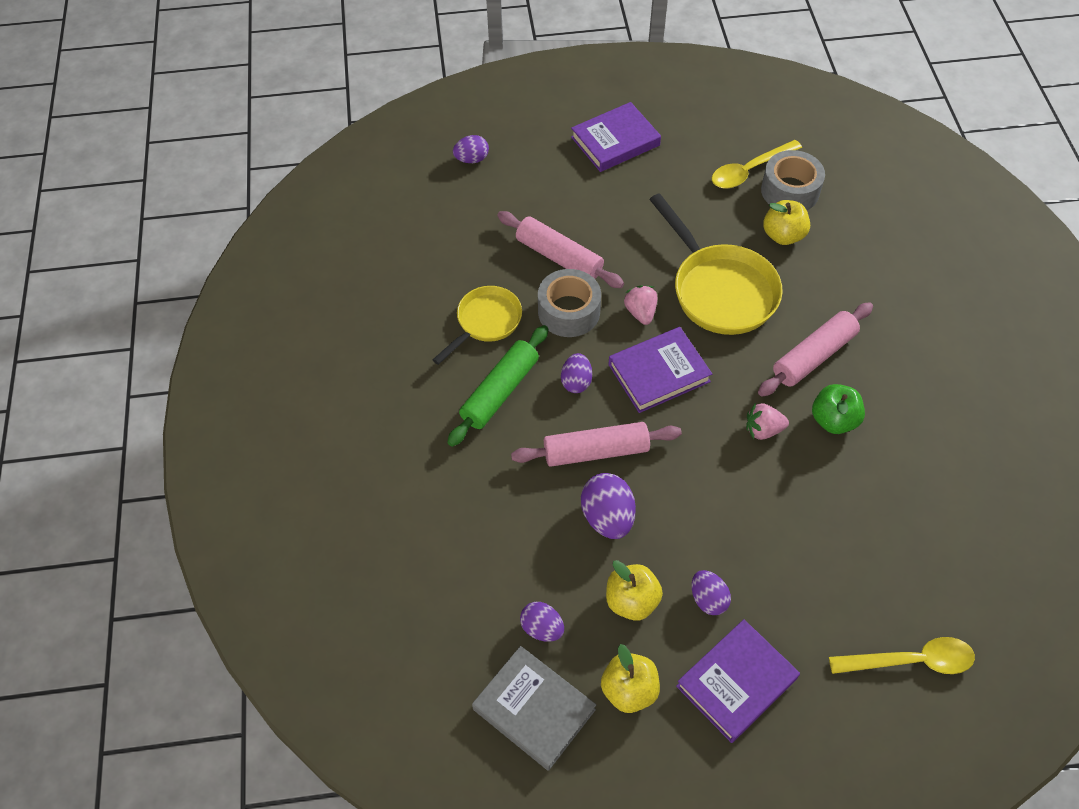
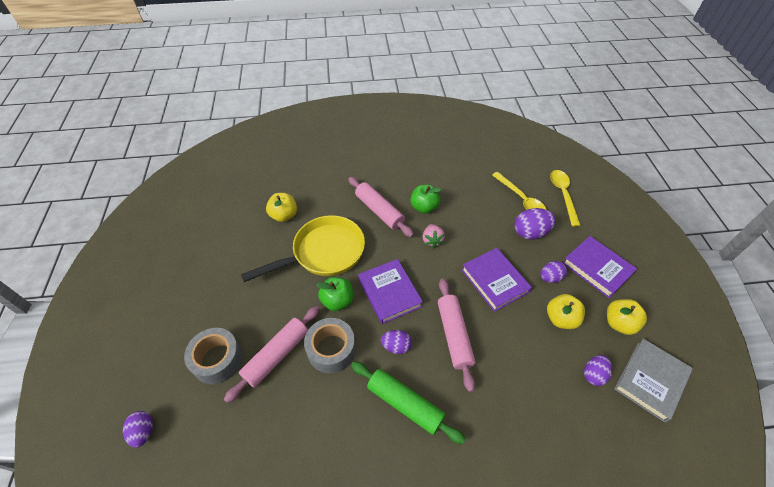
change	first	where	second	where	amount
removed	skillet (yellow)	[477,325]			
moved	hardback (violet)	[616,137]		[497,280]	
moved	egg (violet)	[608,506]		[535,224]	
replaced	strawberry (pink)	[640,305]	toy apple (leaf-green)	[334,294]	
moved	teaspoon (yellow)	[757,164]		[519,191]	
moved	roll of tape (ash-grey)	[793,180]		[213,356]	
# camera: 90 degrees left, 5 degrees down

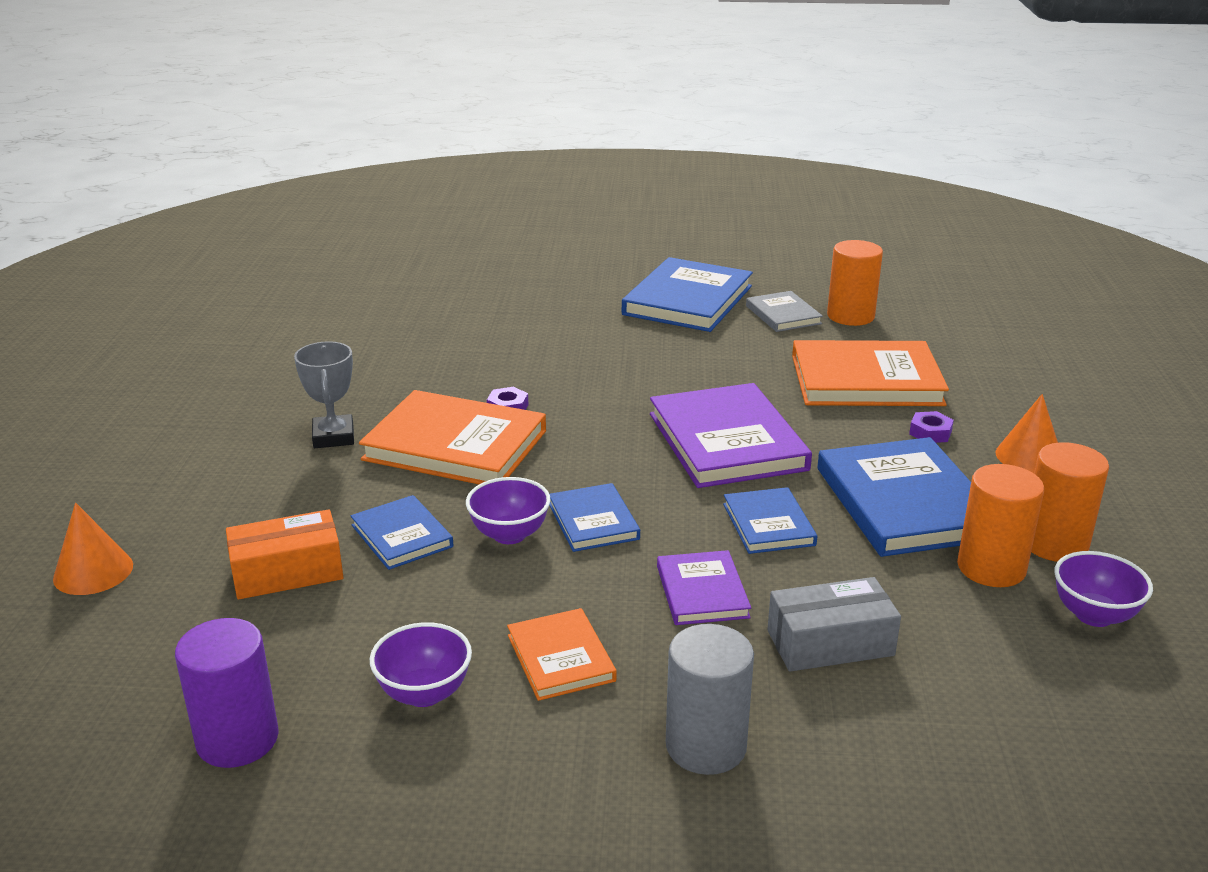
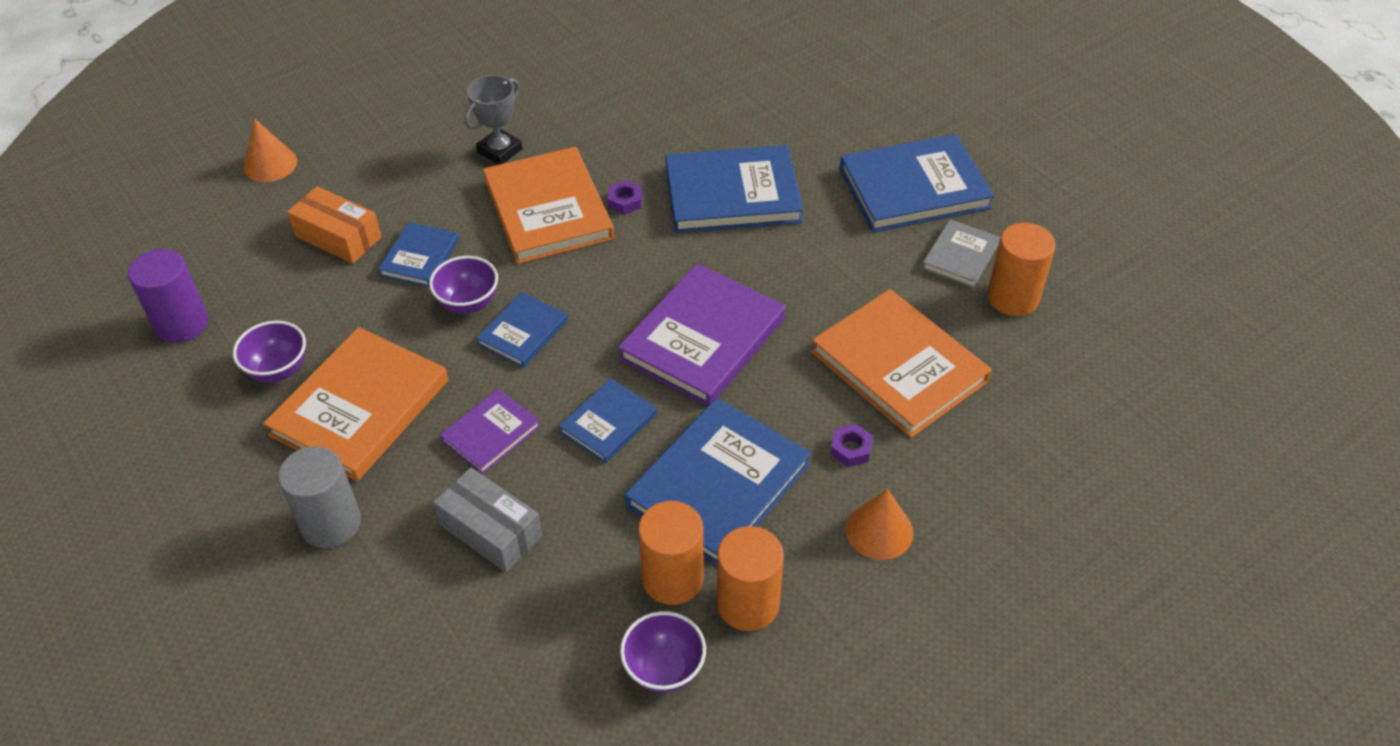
change	first	where	second	where	amount
resized	hardback (orange-coloured)	[562,654]		[355,404]	x1.86
added			hardback (royal blue)	[734,189]	
# camera: 50 degrees right, 20 degrees up

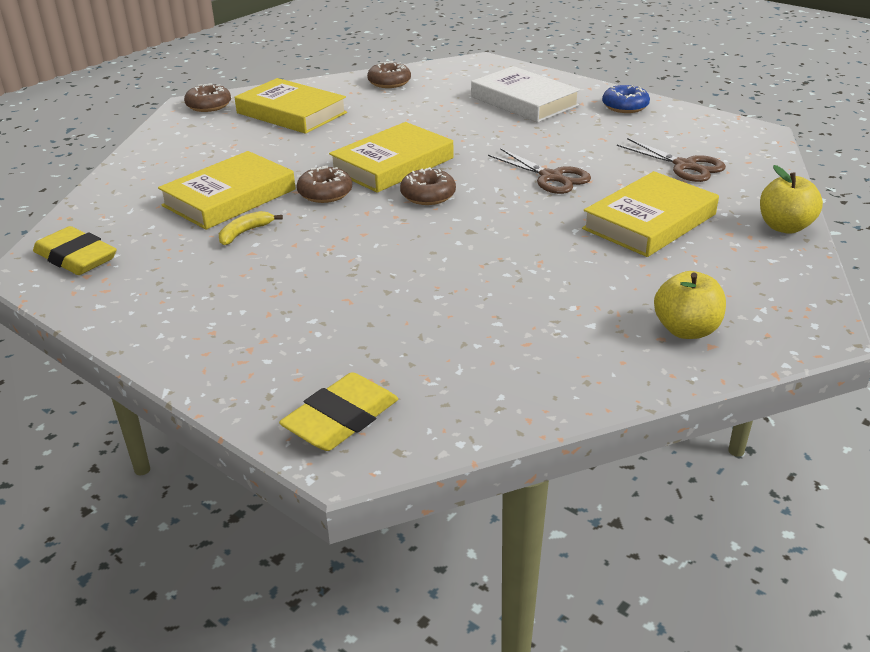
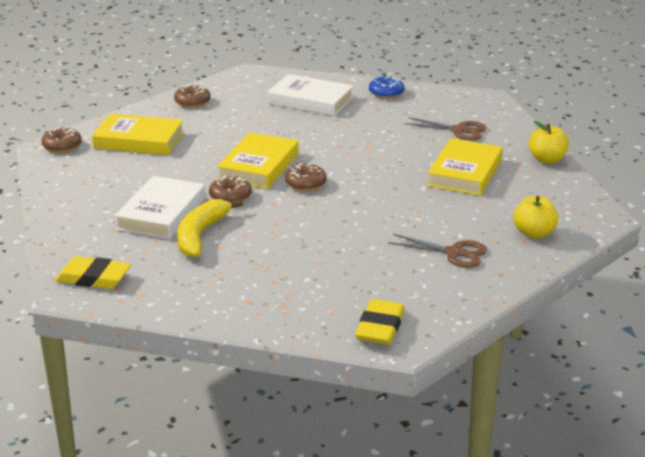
change	first	where	second	where	amount
recoloured	hardback (yellow)	[227,190]	hardback (pure white)	[160,207]	
resized	banana (yellow)	[251,228]		[210,228]	x1.98
moved	pair of scissors (brown)	[539,171]		[437,251]	
# camera: 25 degrees left, 5 degrees down

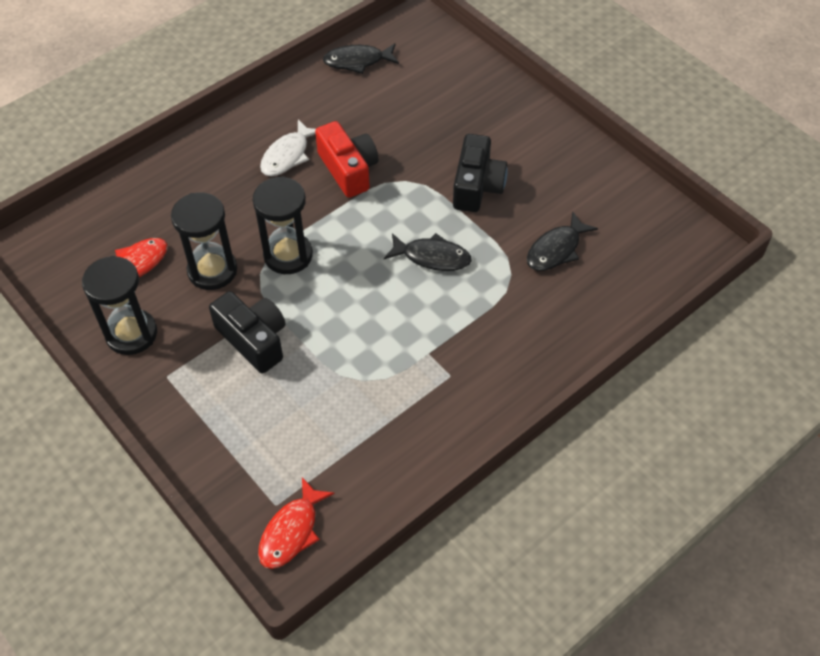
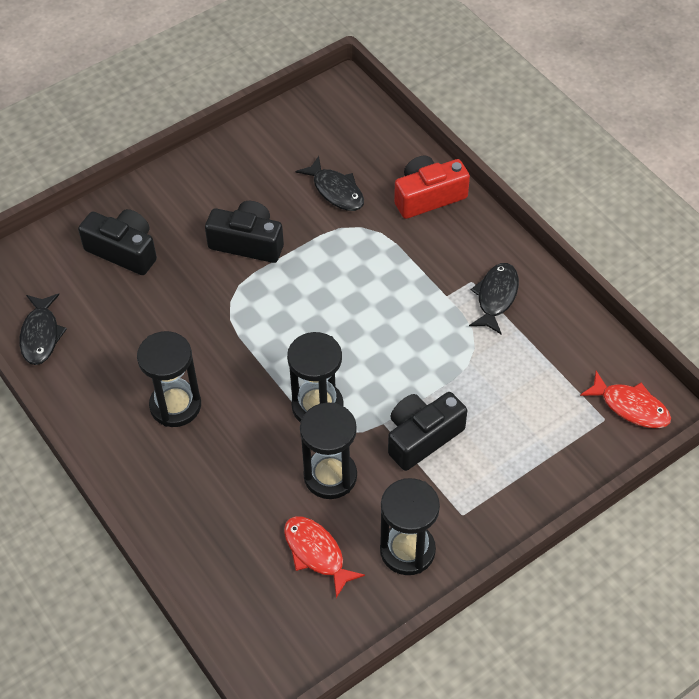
change	first	where	second	where	amount
replaced	fish figure (pure white)	[288,147]	sand timer (black)	[169,379]	
moved	photo camera (red)	[347,159]		[432,187]	
moved	fish figure (black)	[428,252]		[494,299]	
added			photo camera (black)	[117,242]	
# camera: 85 degrees left, 0 degrees up

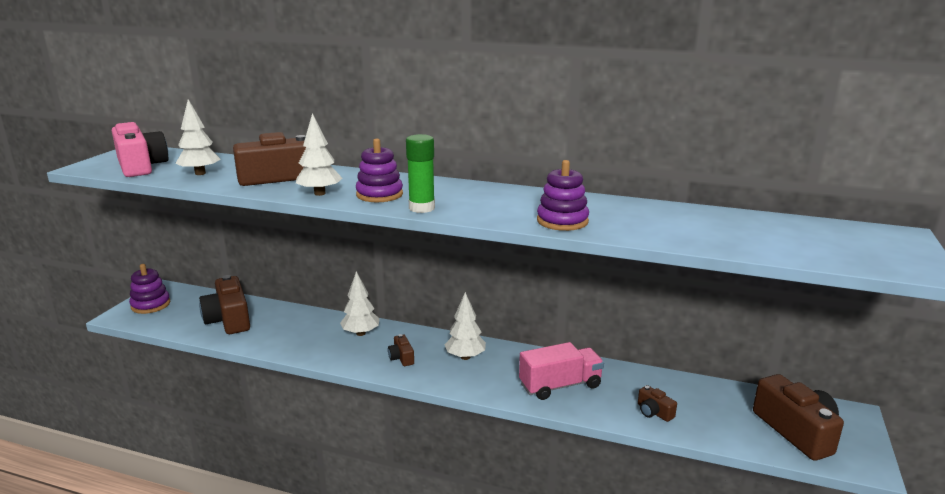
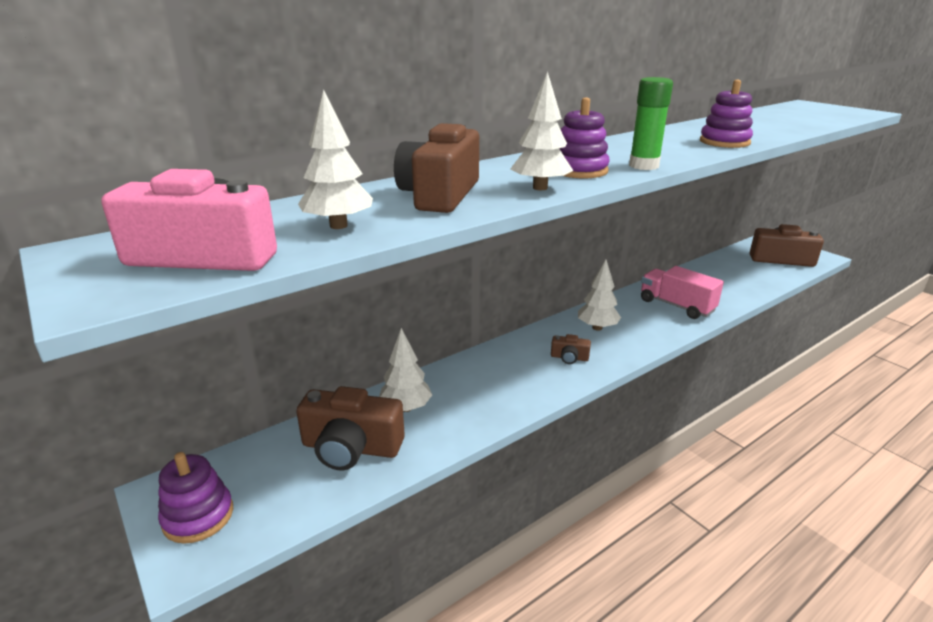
change	first	where	second	where	amount
moved	tree (pure white)	[360,303]		[405,370]	
turned	lorry (pink)	[561,371]		[682,292]	60 degrees counterclockwise
removed	photo camera (brown)	[657,403]			
# camera: 55 degrees left, 5 degrees up

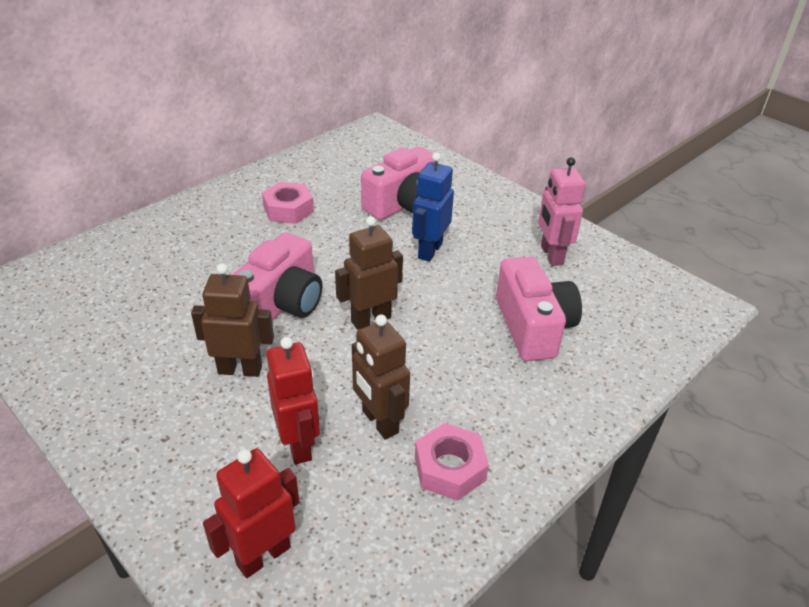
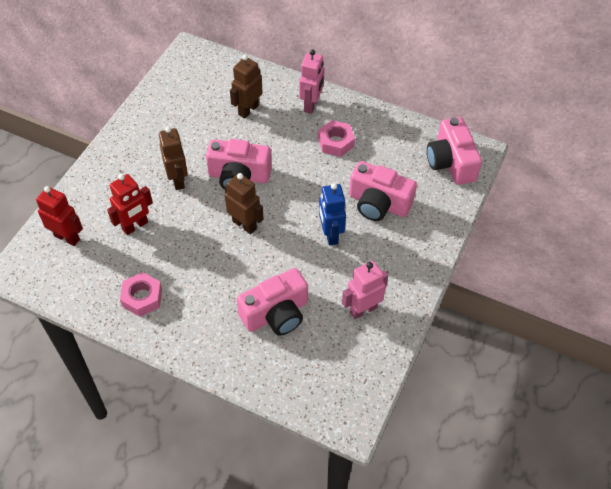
change	first	where	second	where	amount
moved	robot figure (brown)	[381,377]		[246,86]	
turned	robot figure (royal blue)	[433,207]		[332,214]	105 degrees counterclockwise
added			robot figure (pink)	[312,81]	
added			photo camera (pink)	[454,151]	
# camera: 70 degrees right, 15 degrees up

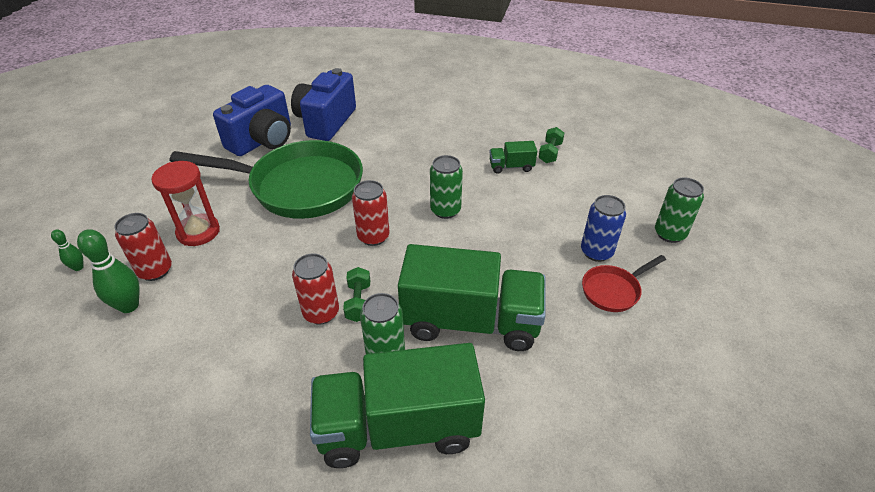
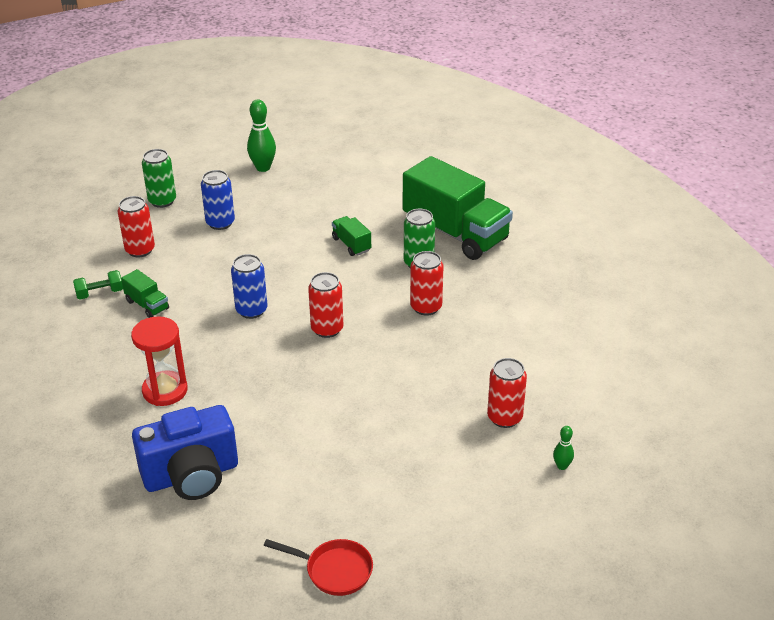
change	first	where	second	where	amount
moved	tenpin (leaf-green)	[108,271]		[261,135]	
moved	sand timer (red)	[185,203]		[159,361]	
removed	skillet (leaf-green)	[266,179]			
removed	photo camera (royal blue)	[252,120]			
removed	hand weight (leaf-green)	[356,294]			
resized	lorry (leaf-green)	[471,297]		[351,236]	x0.43
recoloured	soda can (leaf-green)	[446,187]	soda can (royal blue)	[249,286]	
moved	skillet (red)	[624,283]		[318,567]	
added			soda can (red)	[136,226]	
# camera: 130 degrees left, 5 degrees down

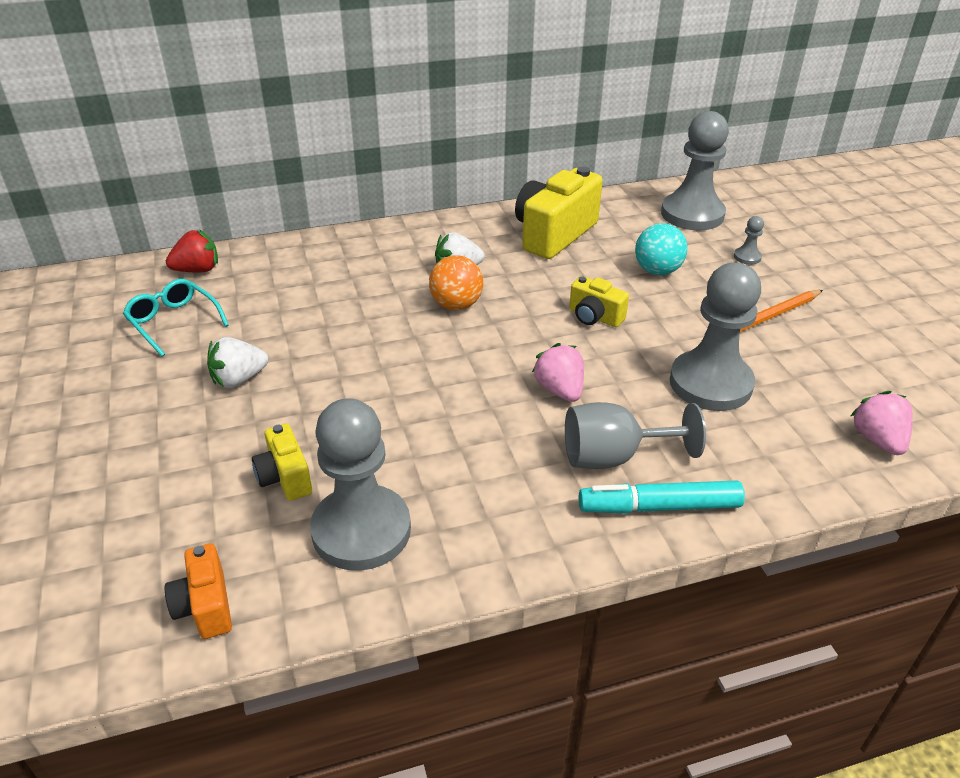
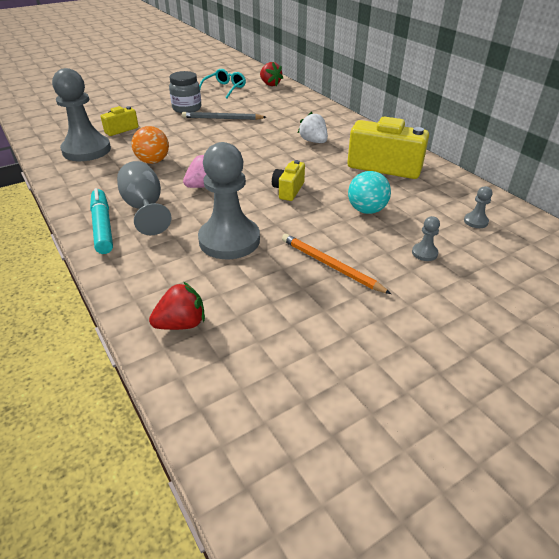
change	first	where	second	where	amount
removed	photo camera (orange-coloured)	[198,591]			
replaced	strawberry (pure white)	[237,362]	preserve jar (ash-grey)	[185,92]	
moved	ball (orange-coloured)	[456,282]		[150,145]	
resized	chess pawn (ash-grey)	[695,170]		[478,207]	x0.40
recoloured	strawberry (pink)	[882,423]	strawberry (red)	[177,306]	
added			pencil (ash-grey)	[224,116]	
# camera: 75 degrees right, 0 degrees up

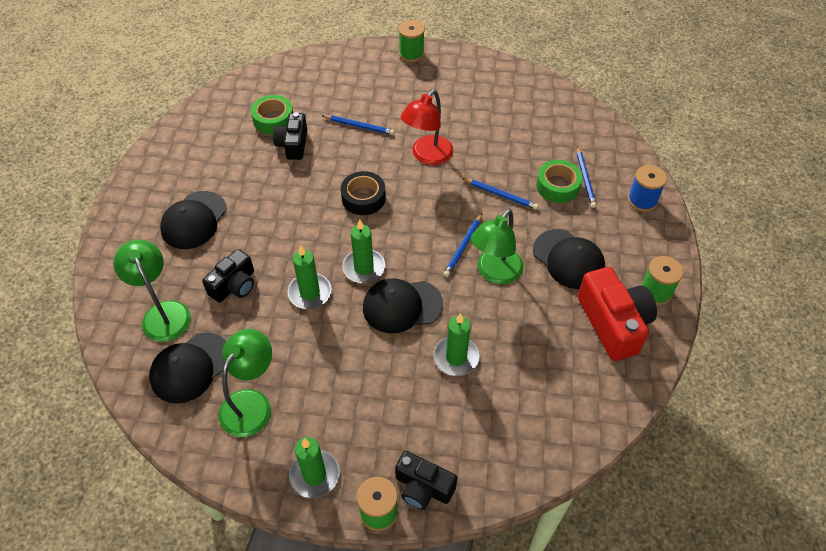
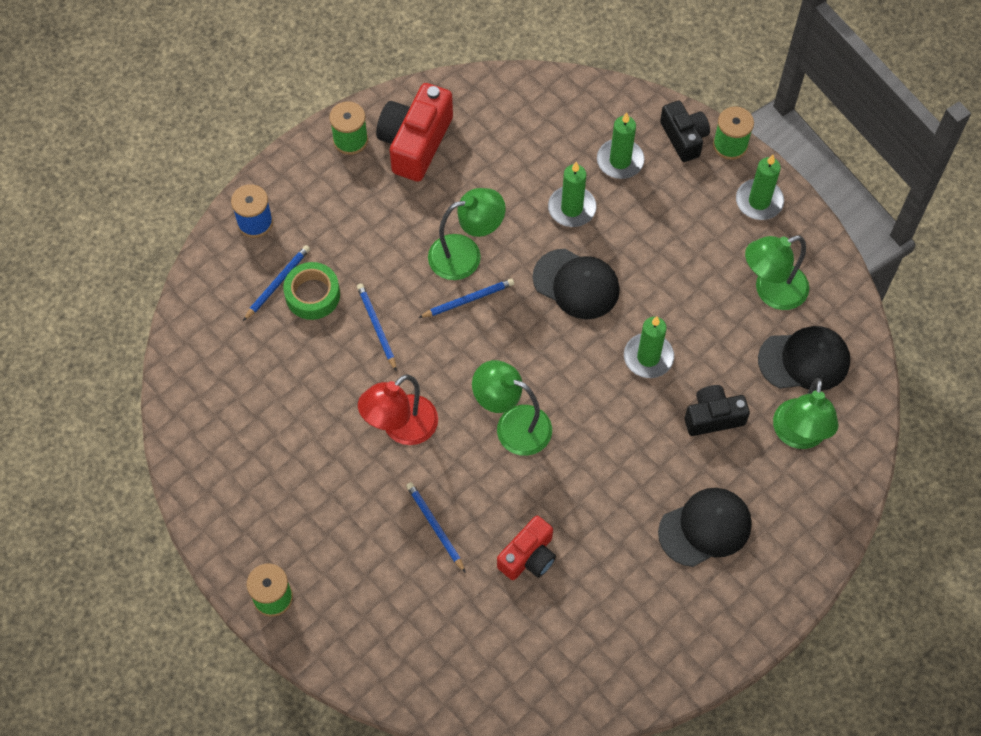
change	first	where	second	where	amount
removed	roll of tape (leaf-green)	[272,114]			
recoloured	photo camera (black)	[290,136]	photo camera (red)	[526,548]	
replaced	roll of tape (black)	[363,193]	reading lamp (leaf-green)	[512,408]	
moved	pillar candle (leaf-green)	[363,251]		[620,145]	
turned	reading lamp (red)	[427,127]		[398,409]	150 degrees clockwise
removed	cap (black)	[569,259]			
# camera: 140 degrees left, 10 degrees up

